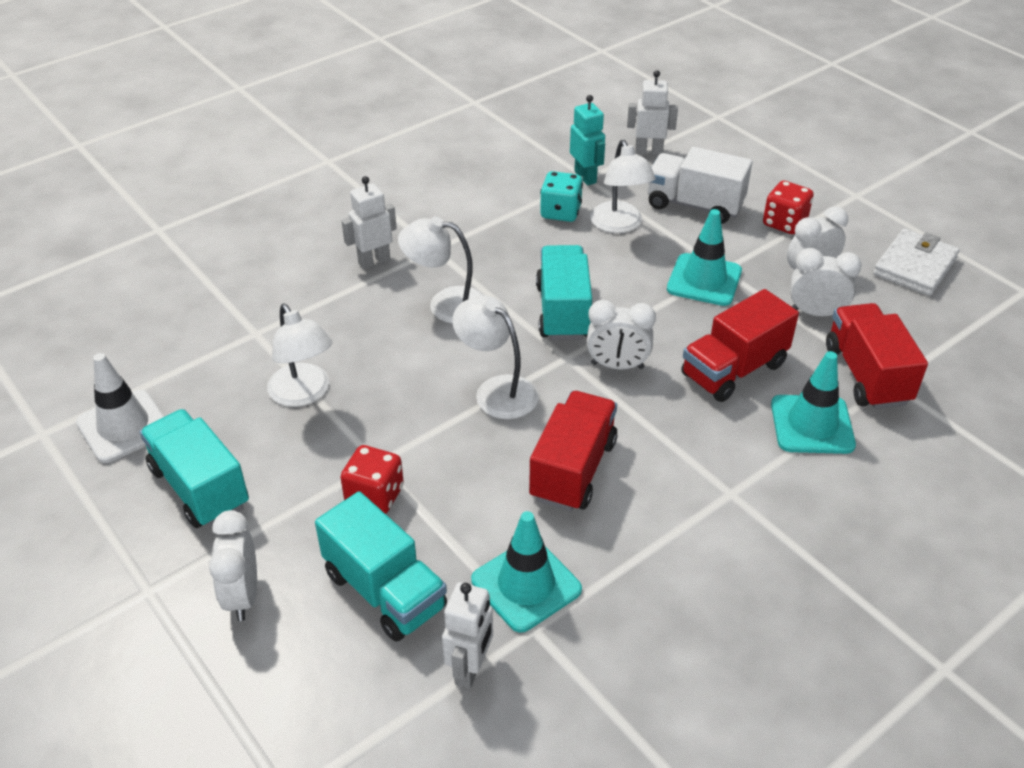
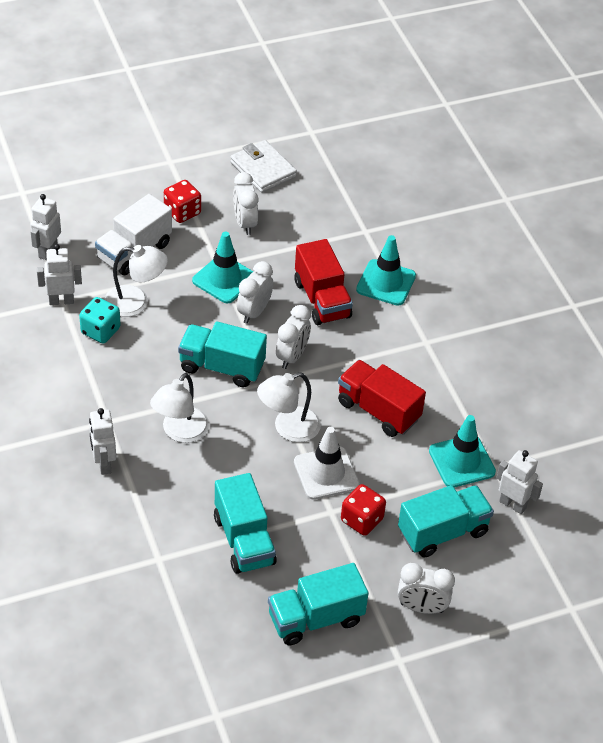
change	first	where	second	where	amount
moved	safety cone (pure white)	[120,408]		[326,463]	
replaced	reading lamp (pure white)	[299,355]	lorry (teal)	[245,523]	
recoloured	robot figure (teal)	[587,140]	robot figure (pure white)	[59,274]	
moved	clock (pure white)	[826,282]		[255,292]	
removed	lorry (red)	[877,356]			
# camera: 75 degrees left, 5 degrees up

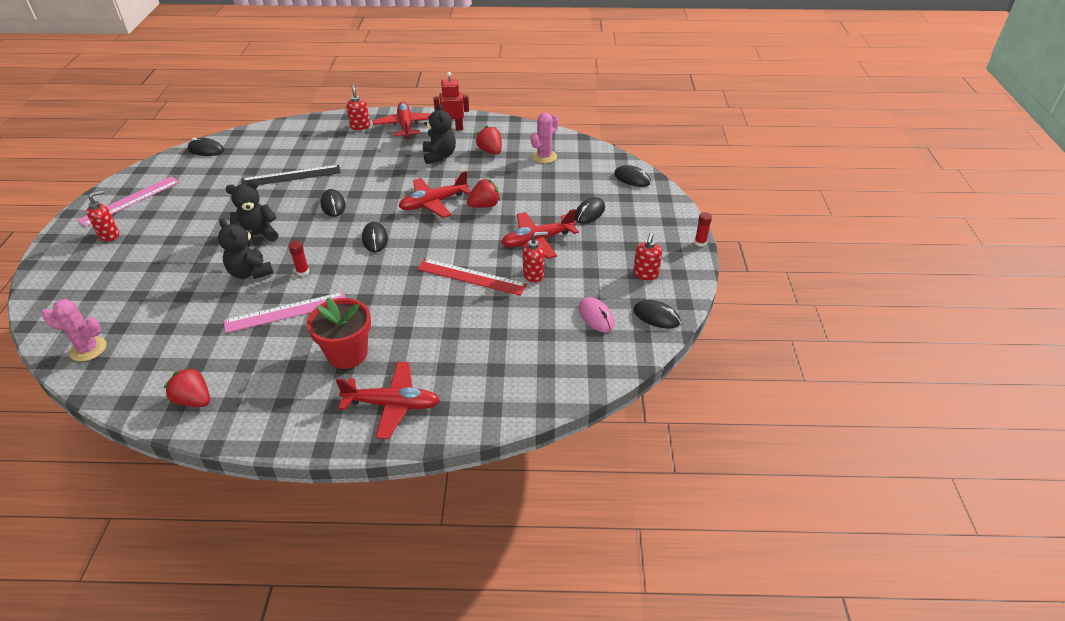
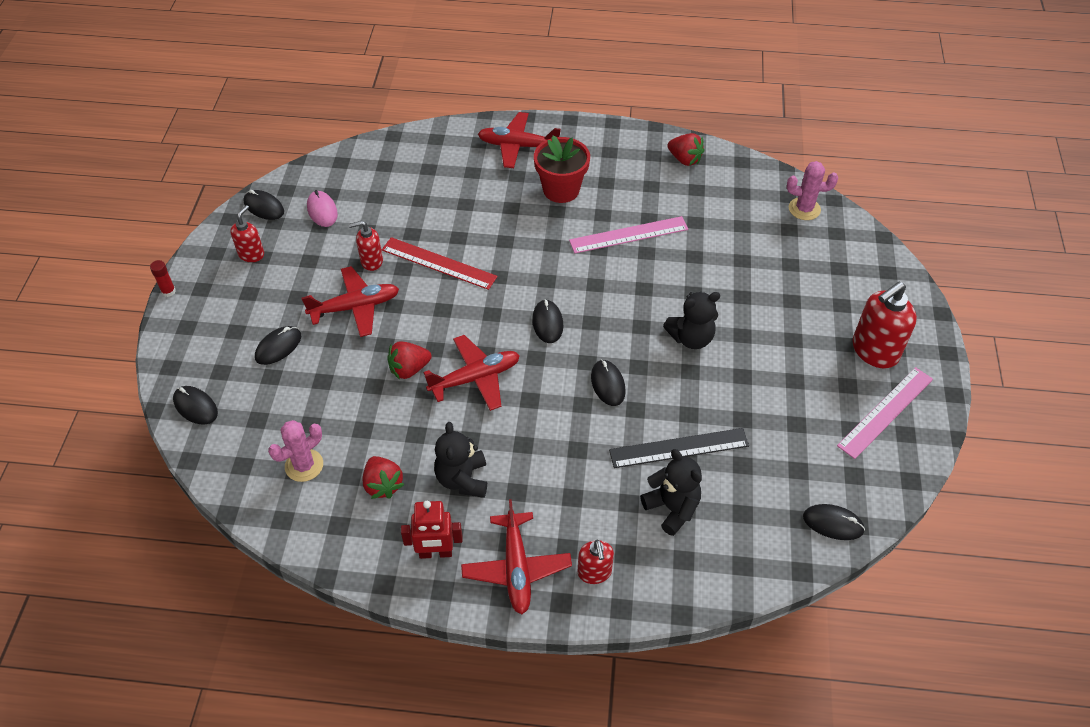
change	first	where	second	where	amount
resized	soap pump (red)	[103,216]		[885,324]	x1.73
moved	teddy bear (black)	[245,248]		[671,492]	
removed	glue (red)	[299,258]			
# camera: 175 degrees left, 10 degrees up

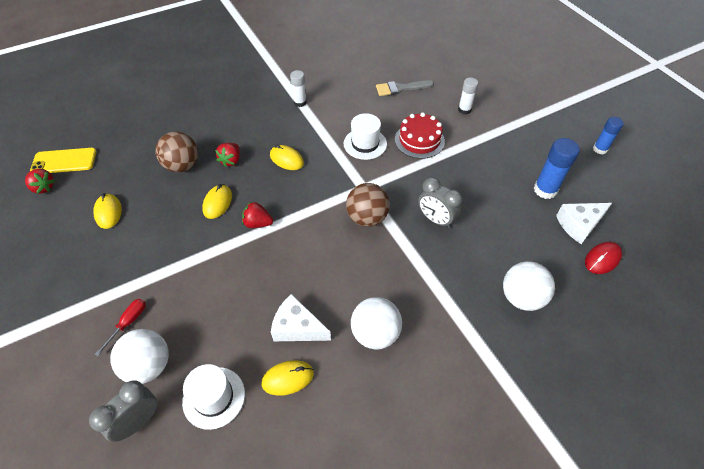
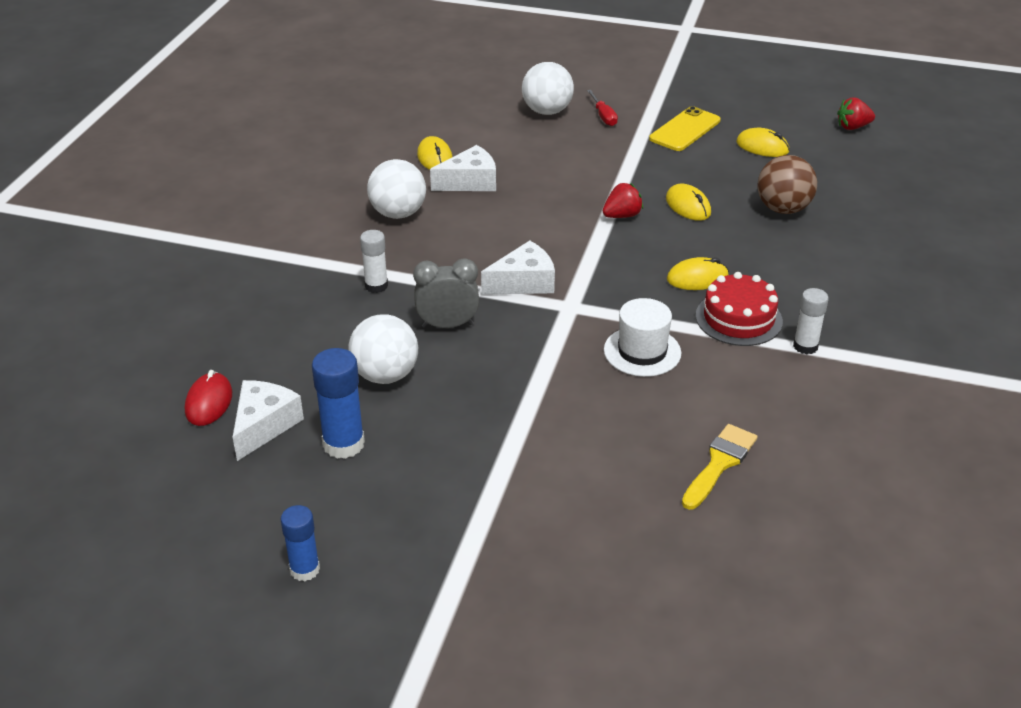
change	first	where	second	where	amount
moved	mobile phone (yellow)	[63,160]		[684,128]	
removed	clock (ash-grey)	[123,411]			
removed	hat (pure white)	[213,397]			
removed	strawberry (red)	[227,155]			
turned	mouse (yellow)	[287,378]		[435,153]	45 degrees counterclockwise
replaced	ball (brown)	[368,205]	piece of cheese (pure white)	[518,268]	
recoloured	paintbrush (ash-grey)	[405,88]	paintbrush (yellow)	[719,467]	
moved	layer cake (red)	[420,136]		[739,309]	
moved	glue (pure white)	[468,95]		[374,261]	
moved	ball (pure white)	[529,286]		[383,349]	
# camera: 135 degrees right, 15 degrees down

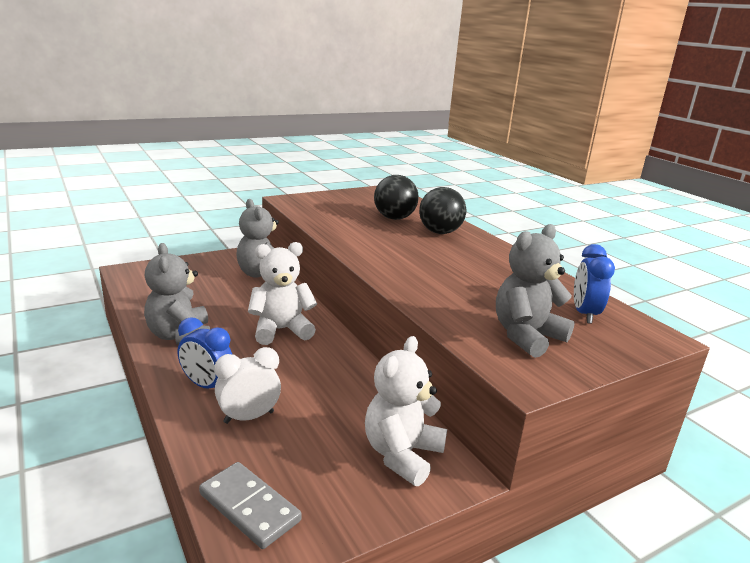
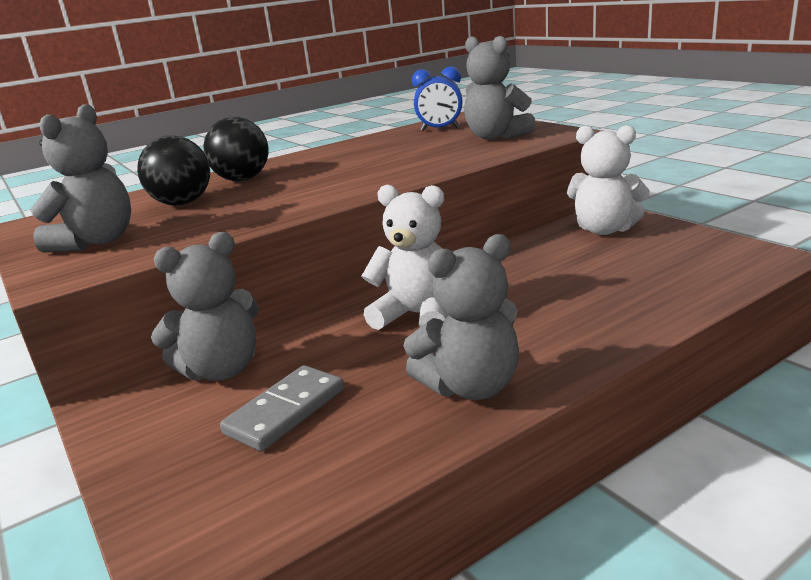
change	first	where	second	where	amount
removed	clock (royal blue)	[205,353]			
moved	domino (ash-grey)	[250,505]		[282,408]	
removed	clock (pure white)	[248,385]			
turned	teddy bear (pure white)	[282,293]		[406,257]	135 degrees clockwise
added			teddy bear (ash-grey)	[80,178]	
# camera: 90 degrees left, 0 degrees up

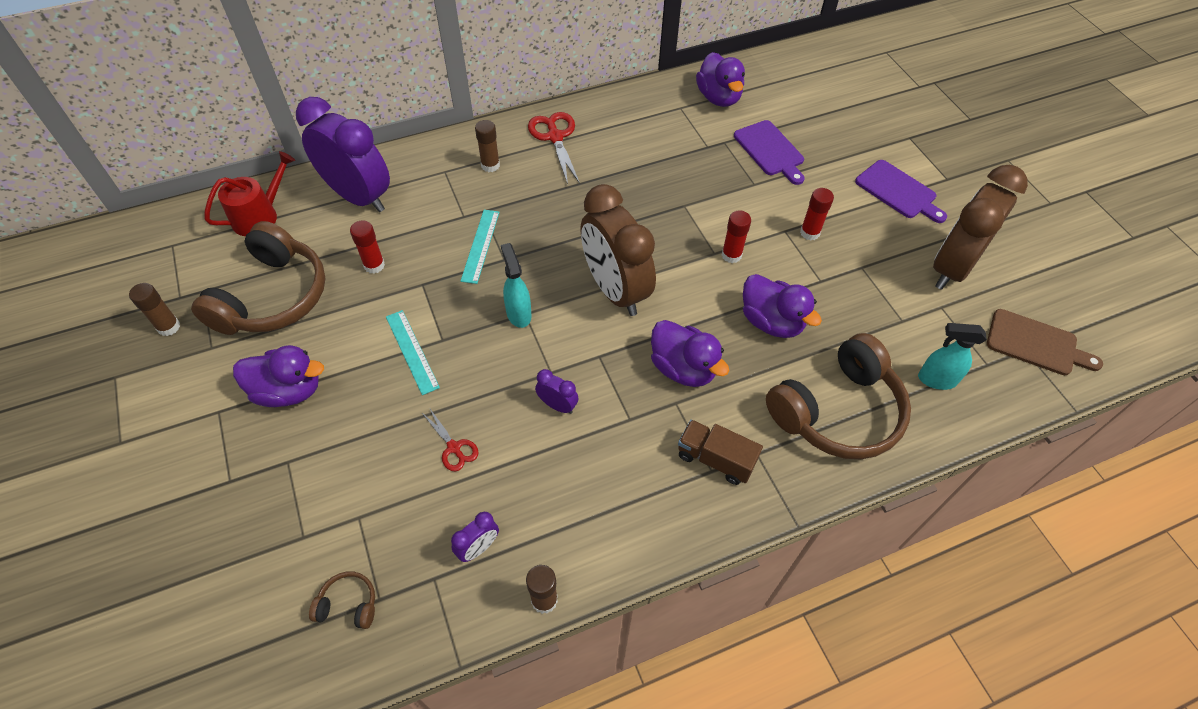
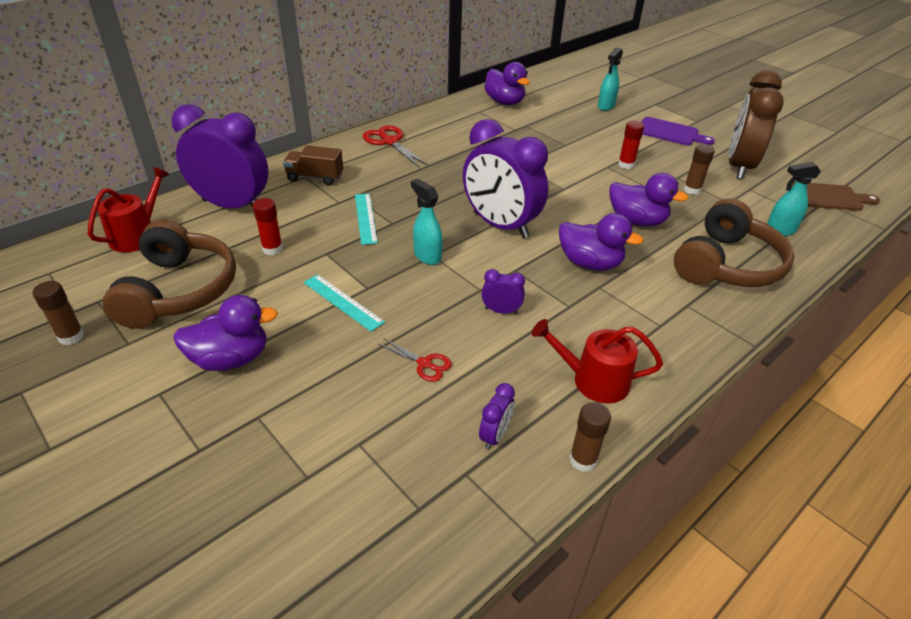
change	first	where	second	where	amount
removed	headset (brown)	[342,600]			
moved	glue (brown)	[487,146]		[699,169]	
recoloured	clock (brown)	[618,250]	clock (violet)	[505,178]	
moved	lorry (brown)	[720,452]		[313,165]	
removed	glue (red)	[736,236]			
removed	chopping board (violet)	[769,152]			
added			watering pot (red)	[597,361]	
added			sprayer (teal)	[610,79]	
# camera: 20 degrees left, 15 degrees down

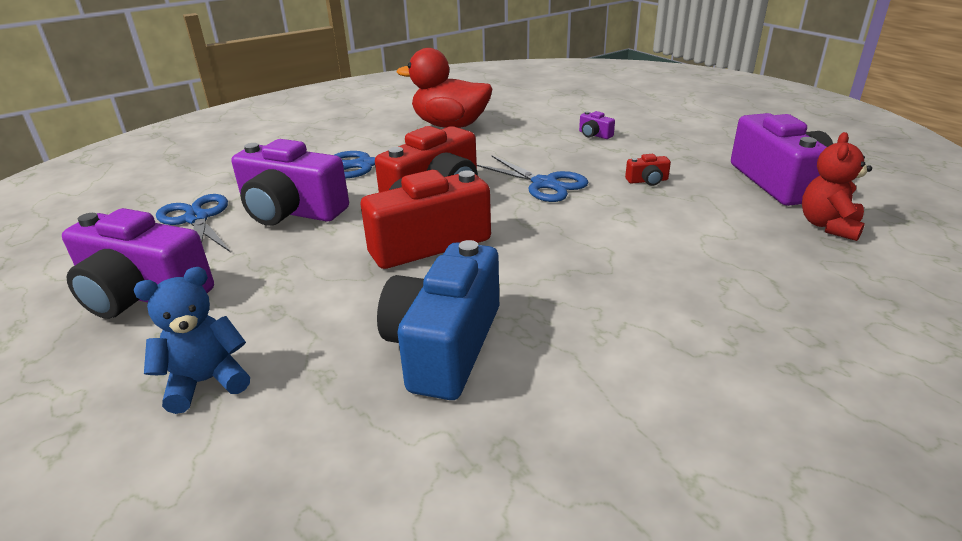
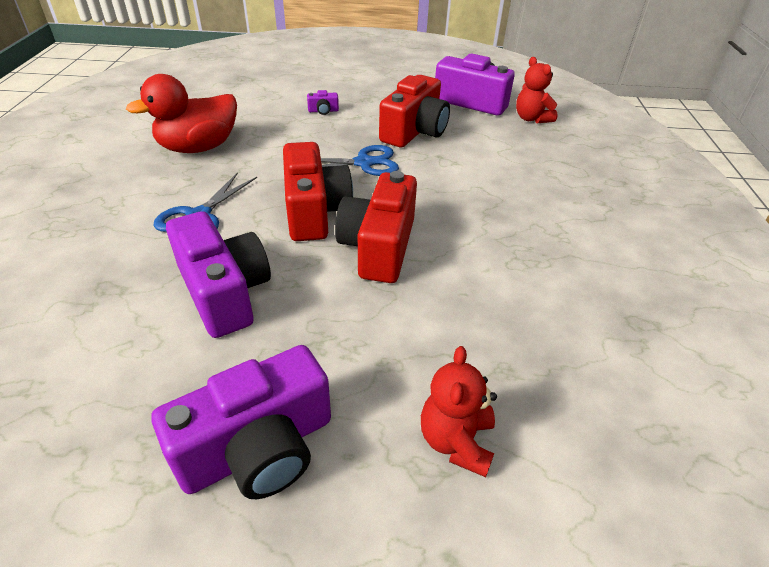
change	first	where	second	where	amount
recoloured	teddy bear (royal blue)	[192,340]	teddy bear (red)	[459,411]	
removed	pair of scissors (royal blue)	[193,223]			
turned	photo camera (violet)	[290,182]		[218,274]	90 degrees counterclockwise
removed	photo camera (royal blue)	[438,320]			
resized	photo camera (red)	[648,170]		[414,111]	x2.50
# camera: 55 degrees left, 10 degrees up

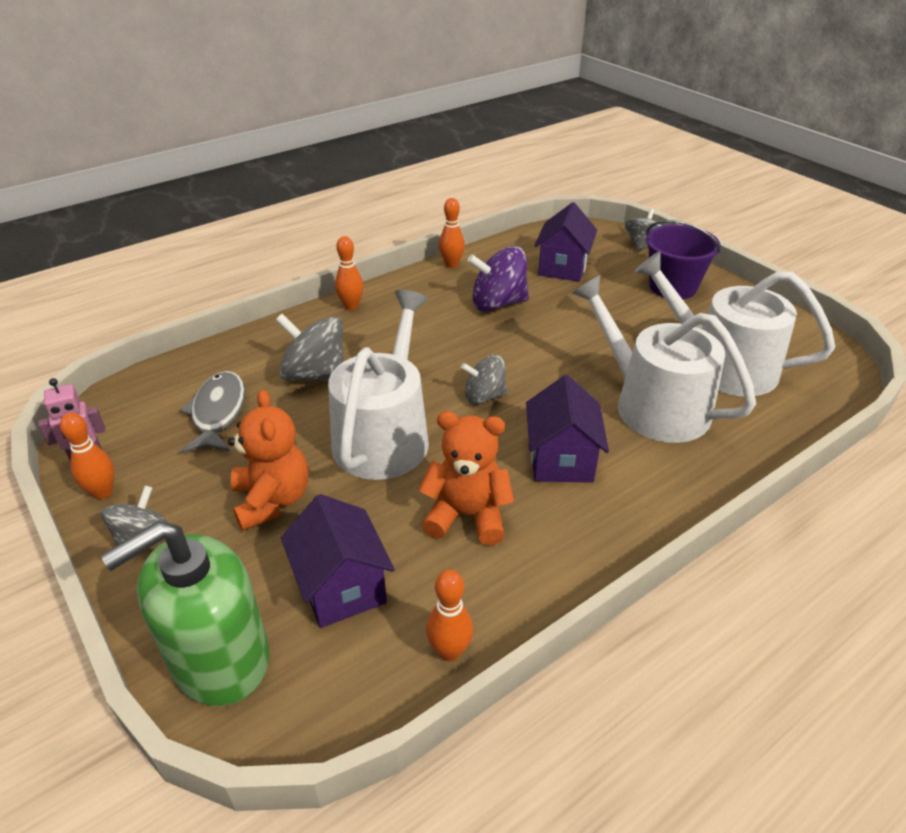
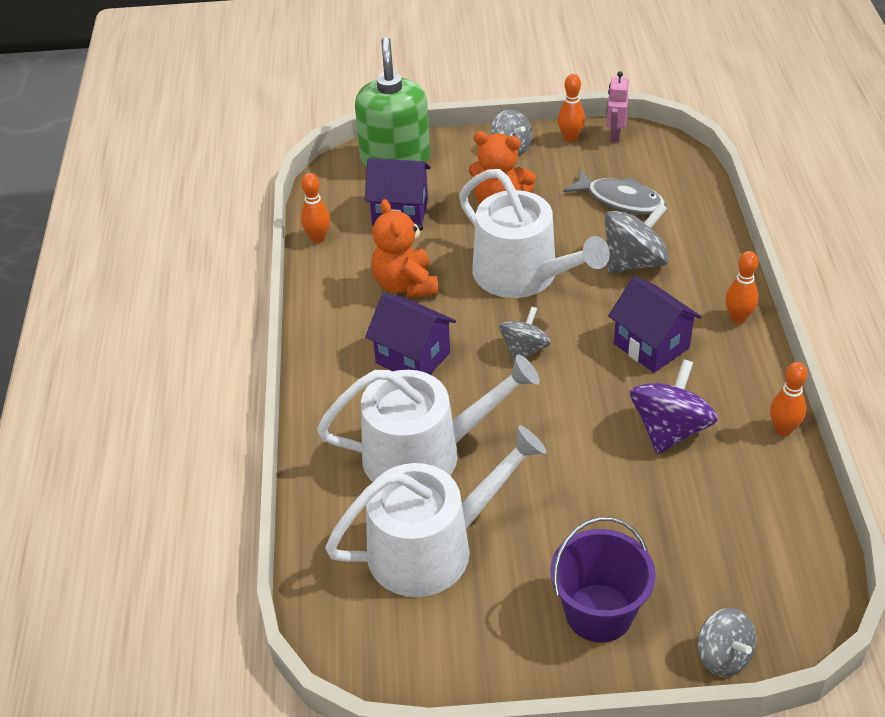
change	first	where	second	where	amount
turned	teddy bear (orange-coloured)	[466,478]		[404,248]	120 degrees clockwise
moved	house (violet)	[565,242]		[655,324]	
# camera: 125 degrees right, 5 degrees up

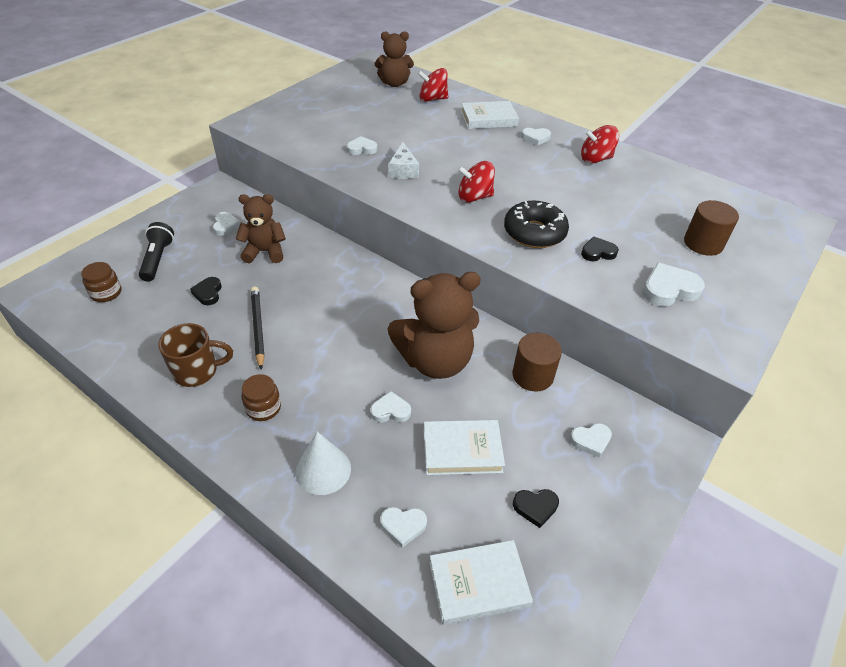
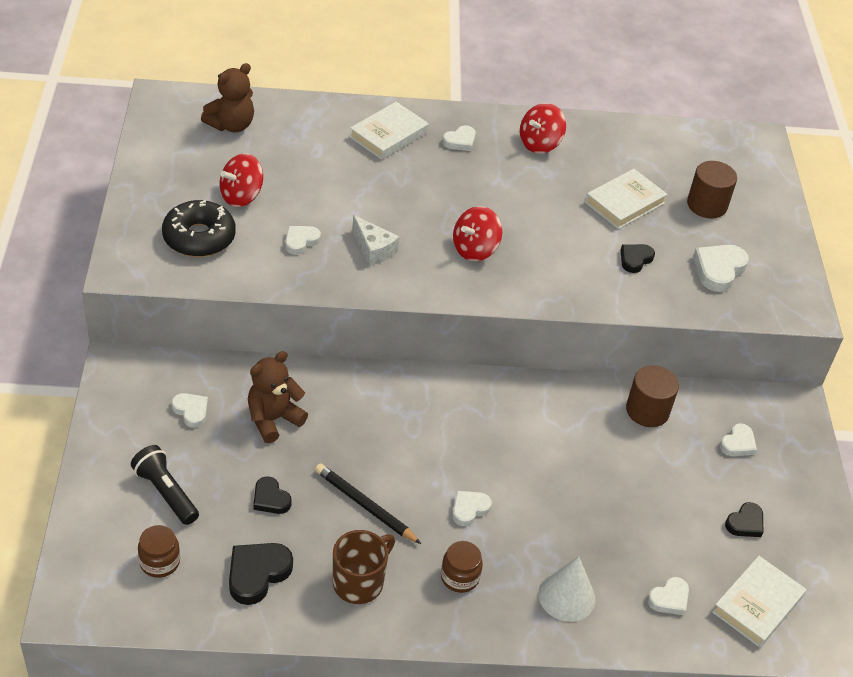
change	first	where	second	where	amount
moved	heart shape (pure white)	[390,406]		[472,508]	
removed	teddy bear (brown)	[434,325]			
moved	toy top (red)	[432,85]		[241,180]	
moved	hardback (pure white)	[464,447]		[626,199]	
moved	glazed donut (black)	[536,224]		[199,228]	
added			heart shape (black)	[261,574]	
# camera: 40 degrees left, 0 degrees up

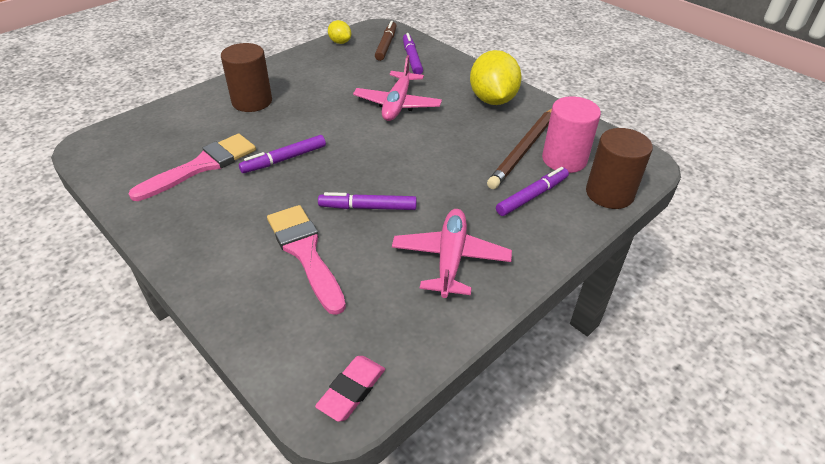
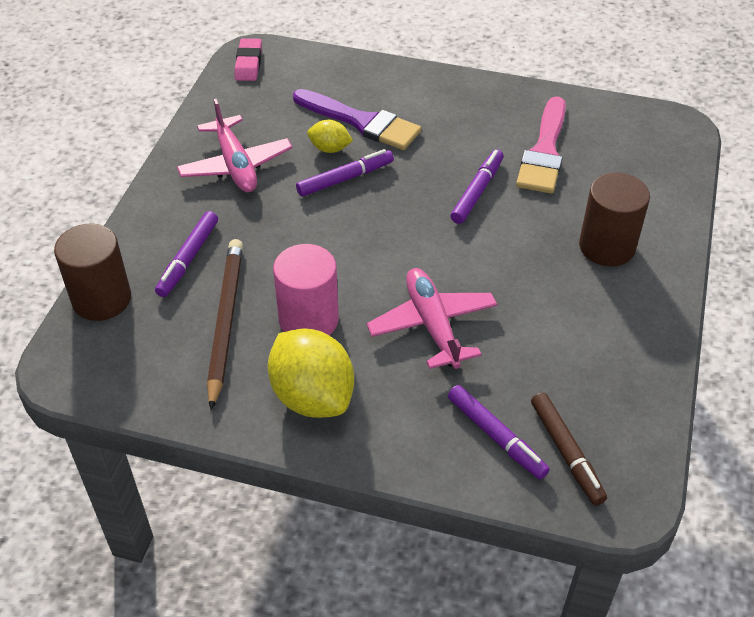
change	first	where	second	where	amount
recoloured	paintbrush (pink)	[306,260]	paintbrush (violet)	[357,119]	
moved	citrus fruit (yellow)	[339,32]		[330,136]	
moved	cylinder (pink)	[571,134]		[306,289]	
# camera: 150 degrees right, 5 degrees up

